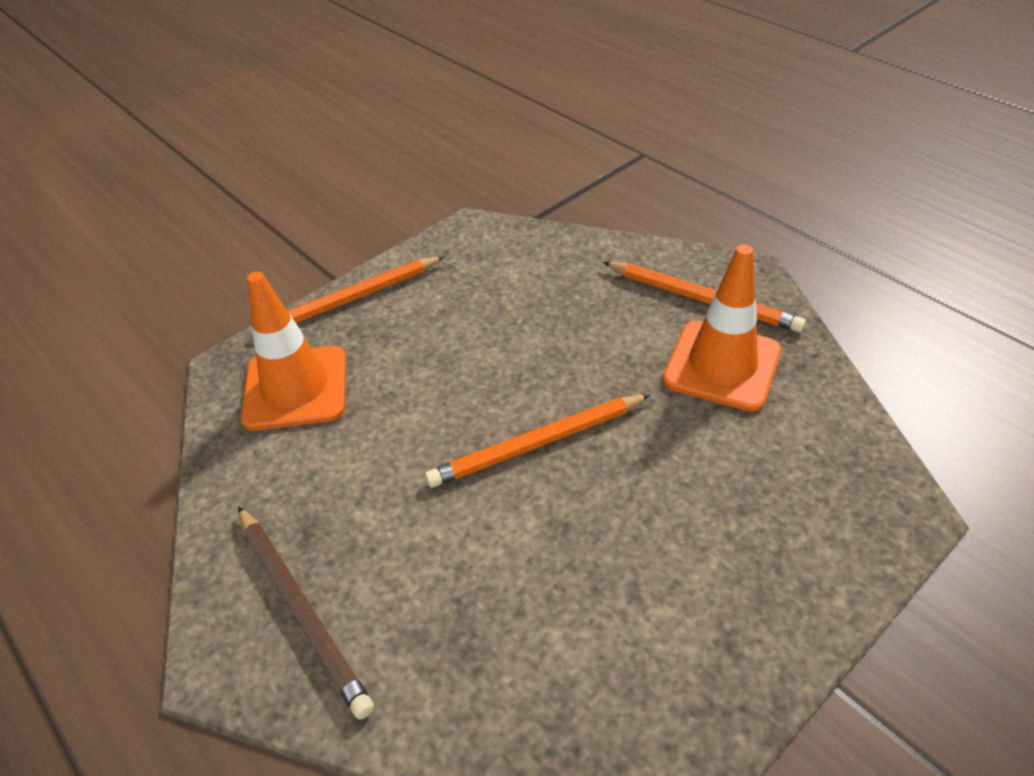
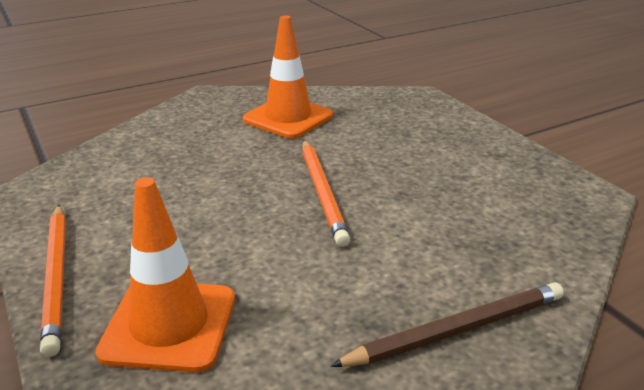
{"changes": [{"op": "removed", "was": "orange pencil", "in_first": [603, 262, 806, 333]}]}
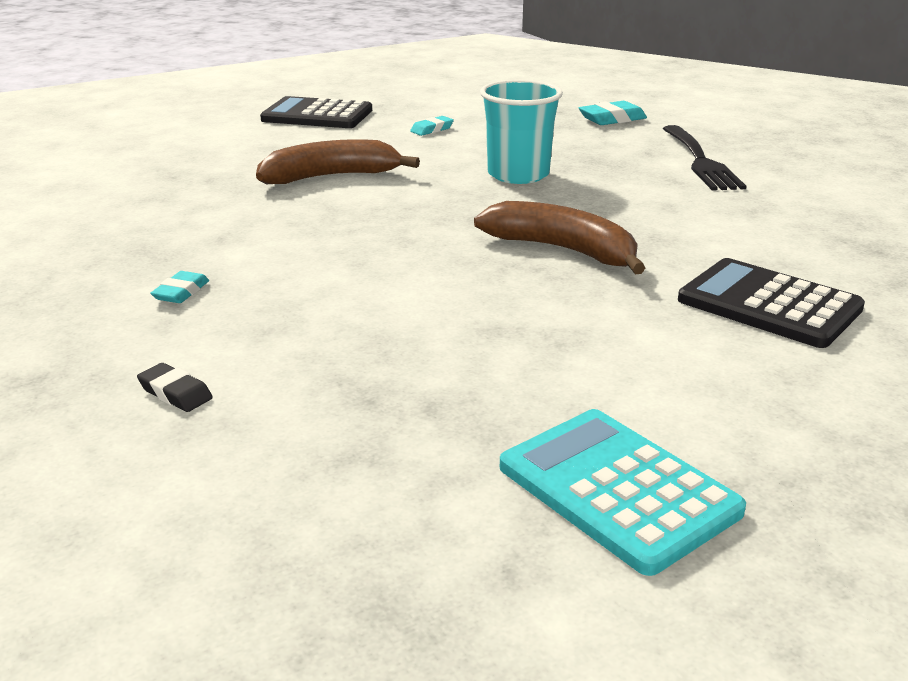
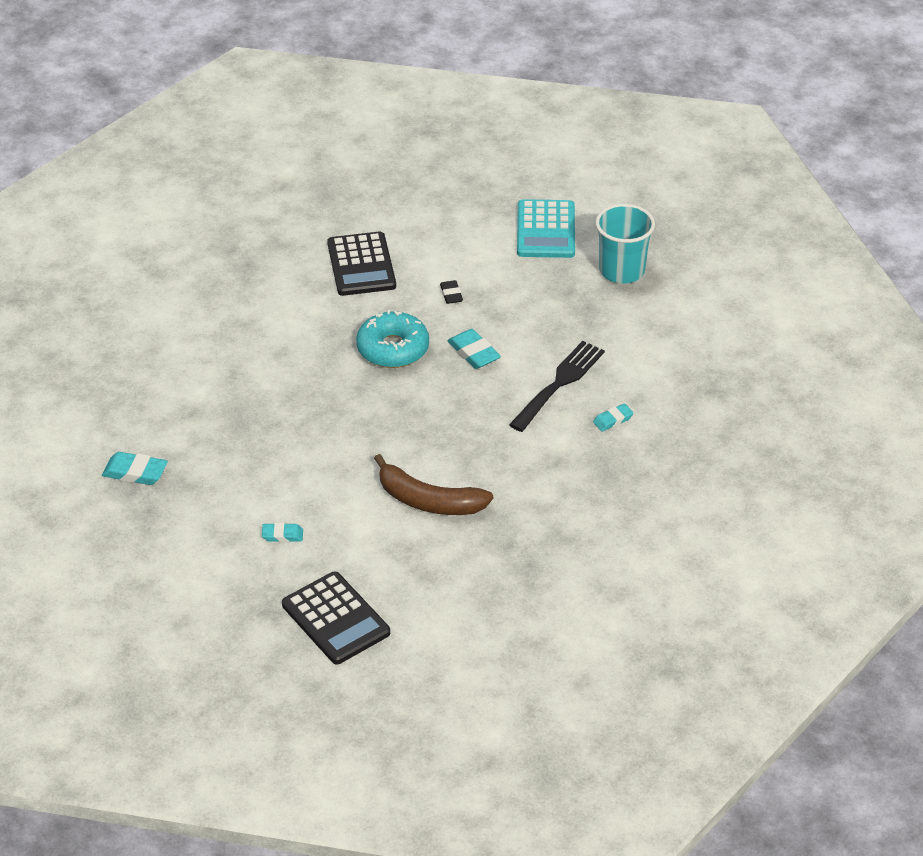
{"changes": [{"op": "added", "now": "turquoise eraser", "in_second": [448, 329, 501, 369]}, {"op": "moved", "was": "black eraser", "in_first": [137, 363, 213, 412], "in_second": [440, 280, 463, 304]}, {"op": "moved", "was": "turquoise cup", "in_first": [480, 80, 563, 184], "in_second": [595, 204, 655, 283]}, {"op": "moved", "was": "black fork", "in_first": [663, 125, 747, 191], "in_second": [509, 341, 605, 432]}, {"op": "replaced", "was": "brown banana", "now": "turquoise donut", "in_first": [474, 201, 645, 275], "in_second": [356, 310, 429, 368]}]}
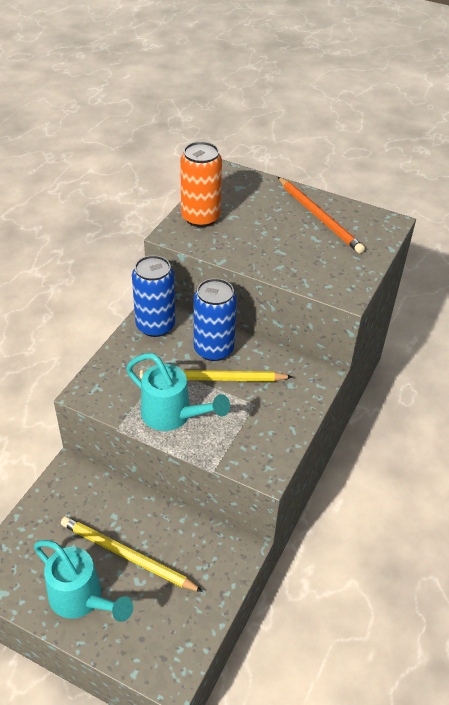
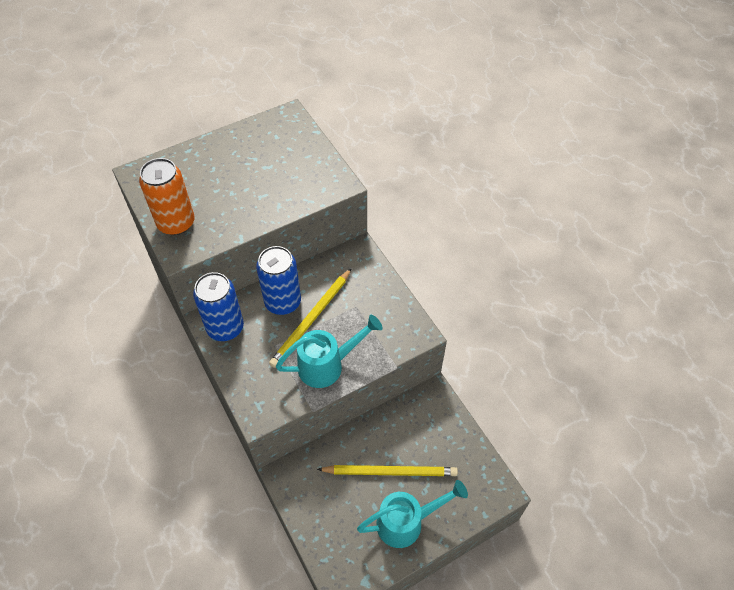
{"changes": [{"op": "removed", "was": "orange pencil", "in_first": [278, 177, 365, 253]}, {"op": "turned", "was": "yellow pencil", "in_first": [61, 516, 203, 592], "in_second": [317, 465, 458, 476], "clockwise": -150}]}
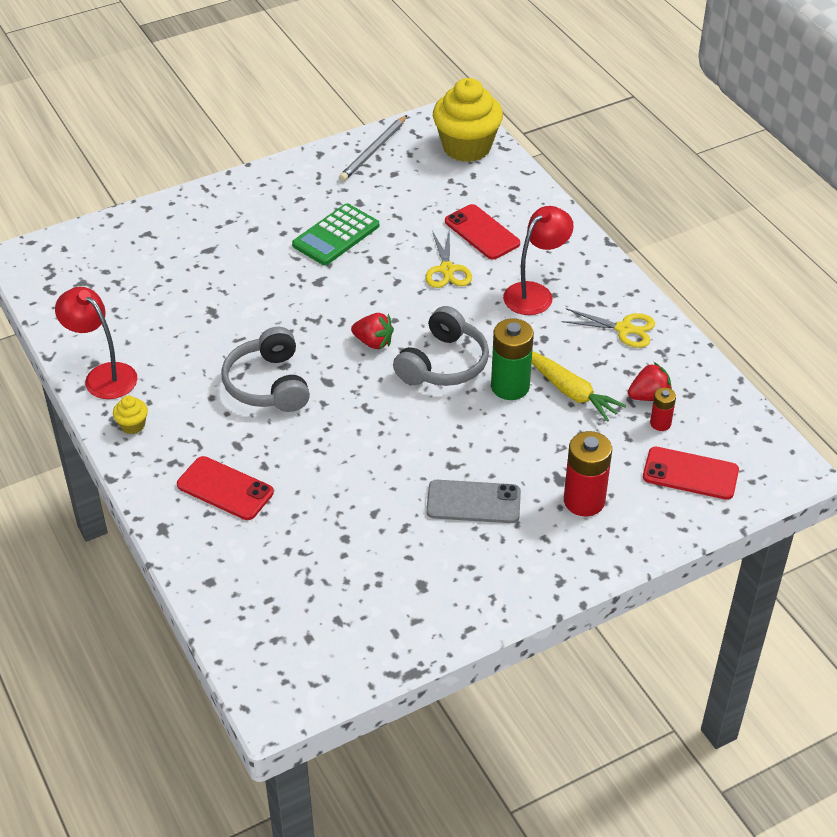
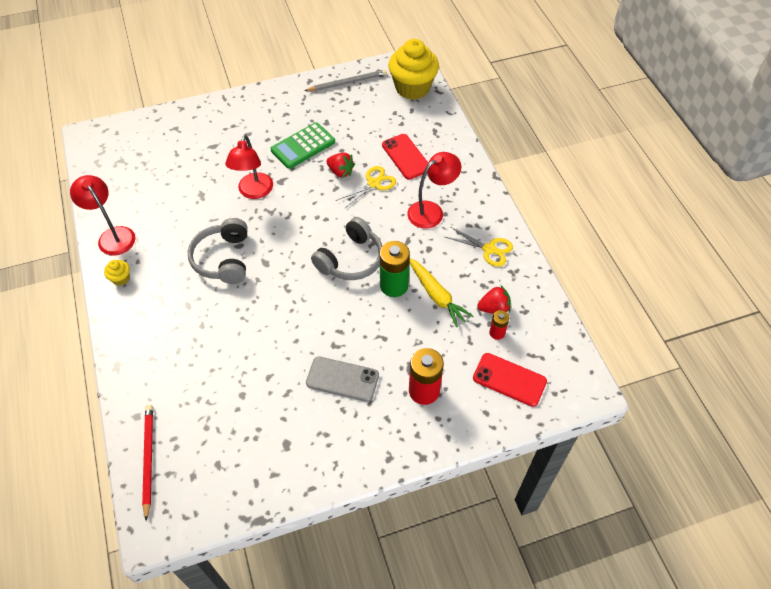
{"changes": [{"op": "removed", "was": "red phone", "in_first": [177, 456, 274, 520]}, {"op": "added", "now": "red pencil", "in_second": [142, 405, 153, 521]}, {"op": "added", "now": "red lamp", "in_second": [225, 135, 273, 199]}, {"op": "moved", "was": "red strawberry", "in_first": [351, 313, 394, 349], "in_second": [326, 152, 355, 178]}, {"op": "turned", "was": "grey pencil", "in_first": [339, 115, 407, 181], "in_second": [304, 69, 387, 91], "clockwise": -150}, {"op": "turned", "was": "yellow scissors", "in_first": [425, 228, 472, 288], "in_second": [336, 166, 396, 209], "clockwise": -135}]}
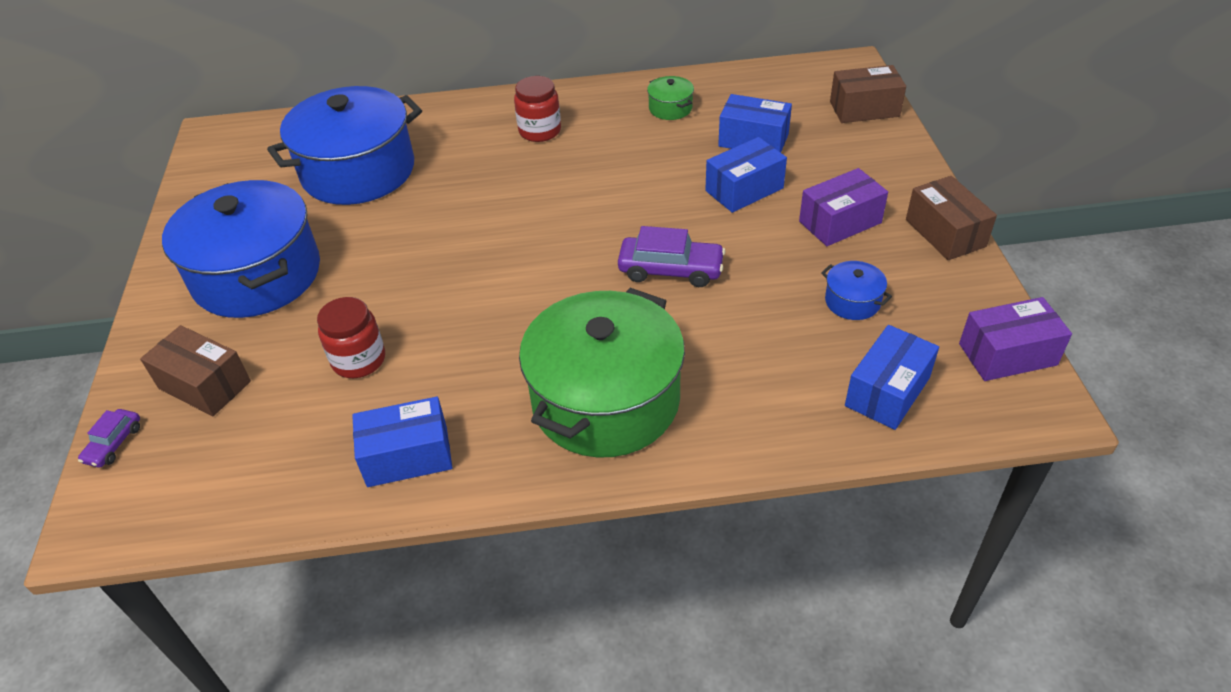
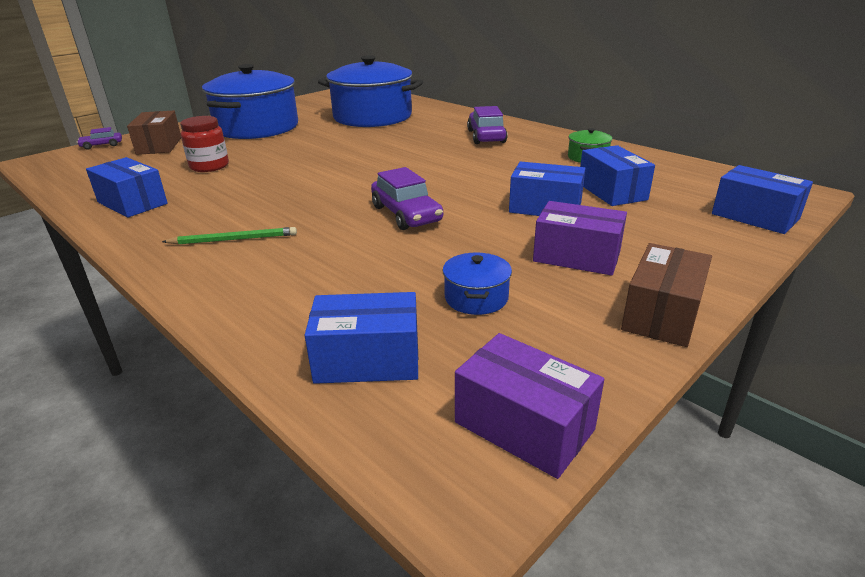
{"changes": [{"op": "replaced", "was": "red jar", "now": "purple car", "in_first": [514, 76, 561, 142], "in_second": [467, 106, 507, 144]}, {"op": "replaced", "was": "green pot", "now": "green pencil", "in_first": [519, 288, 685, 458], "in_second": [162, 227, 297, 245]}, {"op": "recoloured", "was": "brown box", "now": "blue box", "in_first": [830, 65, 906, 123], "in_second": [712, 165, 813, 234]}]}
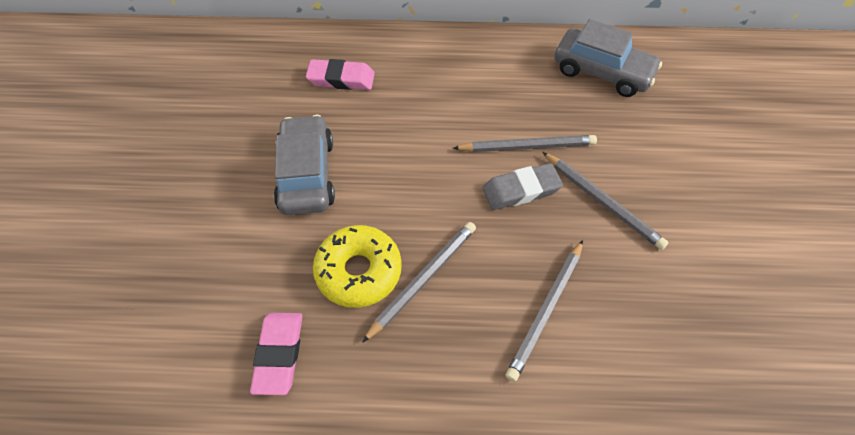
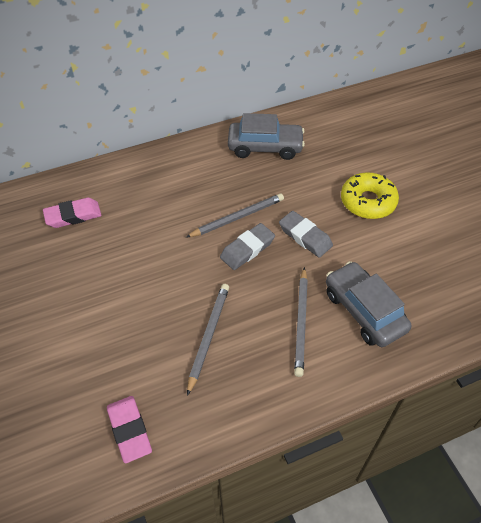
{"changes": [{"op": "moved", "was": "grey car", "in_first": [274, 115, 335, 215], "in_second": [326, 261, 411, 347]}, {"op": "moved", "was": "yellow donut", "in_first": [313, 225, 402, 308], "in_second": [341, 173, 399, 219]}, {"op": "replaced", "was": "grey pencil", "now": "grey eraser", "in_first": [543, 152, 669, 250], "in_second": [279, 211, 333, 258]}]}
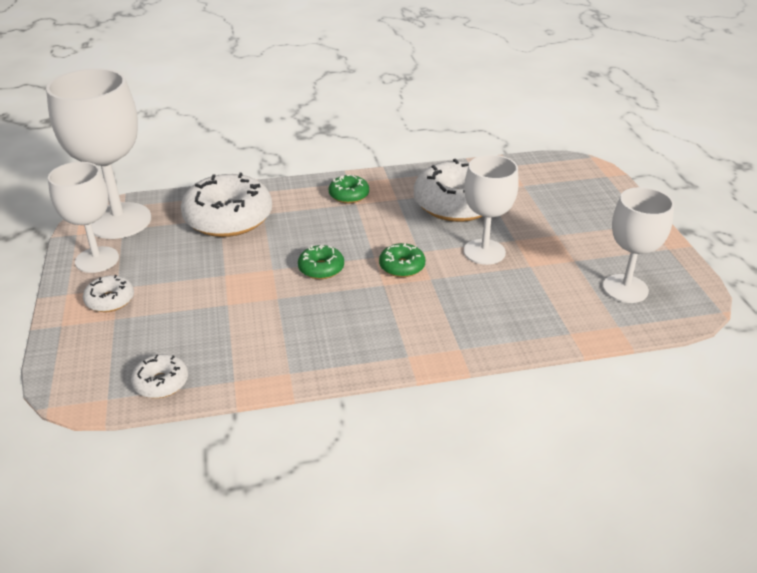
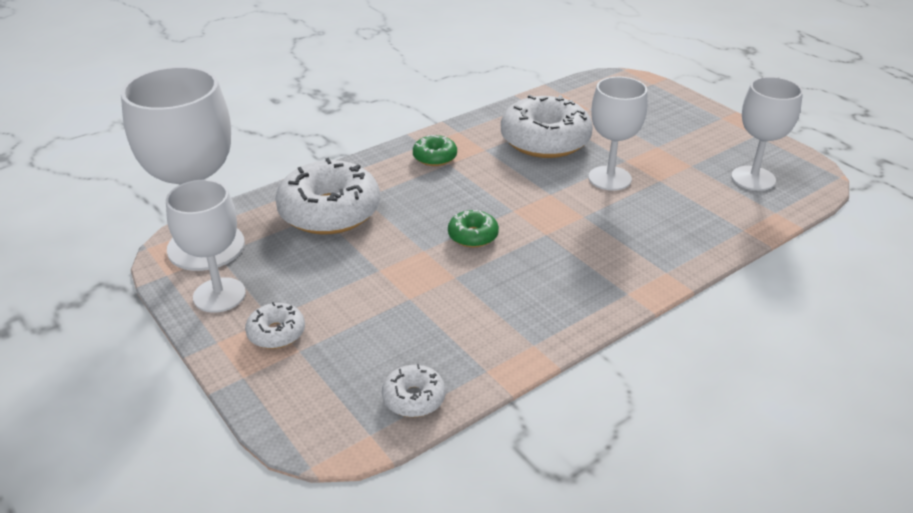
{"changes": [{"op": "removed", "was": "green donut", "in_first": [379, 243, 425, 277]}]}
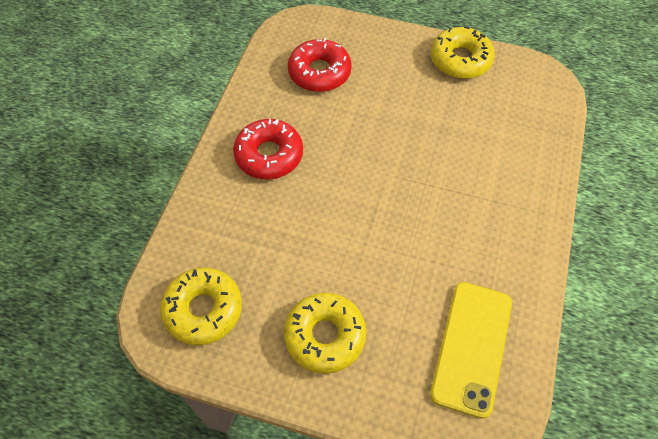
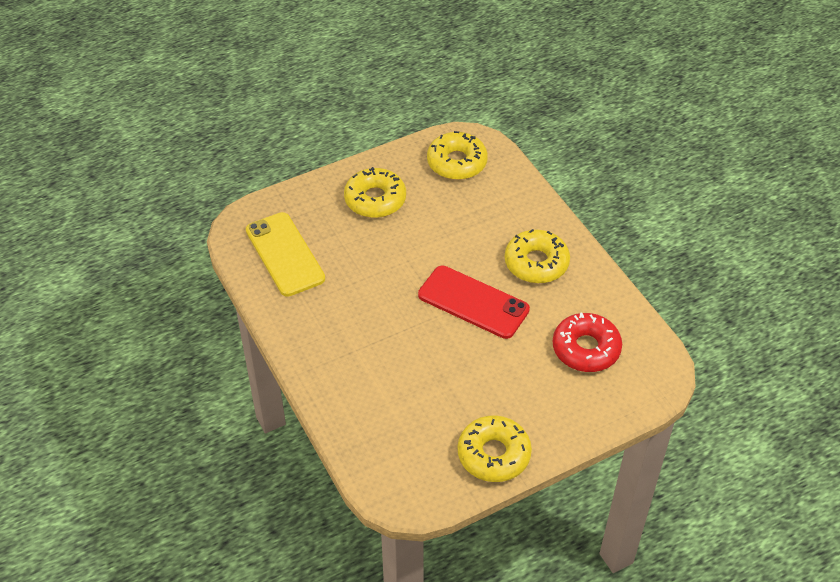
{"changes": [{"op": "added", "now": "red phone", "in_second": [418, 266, 530, 339]}, {"op": "recoloured", "was": "red donut", "now": "yellow donut", "in_first": [233, 119, 303, 180], "in_second": [505, 229, 570, 283]}]}
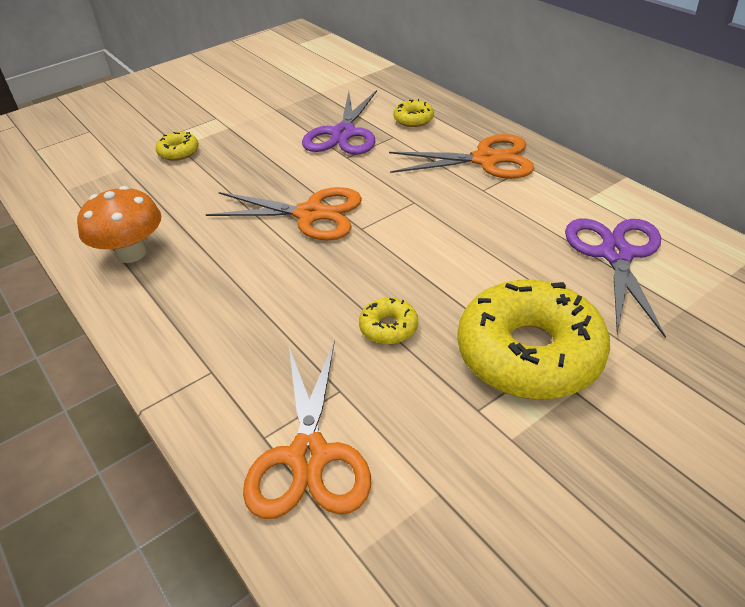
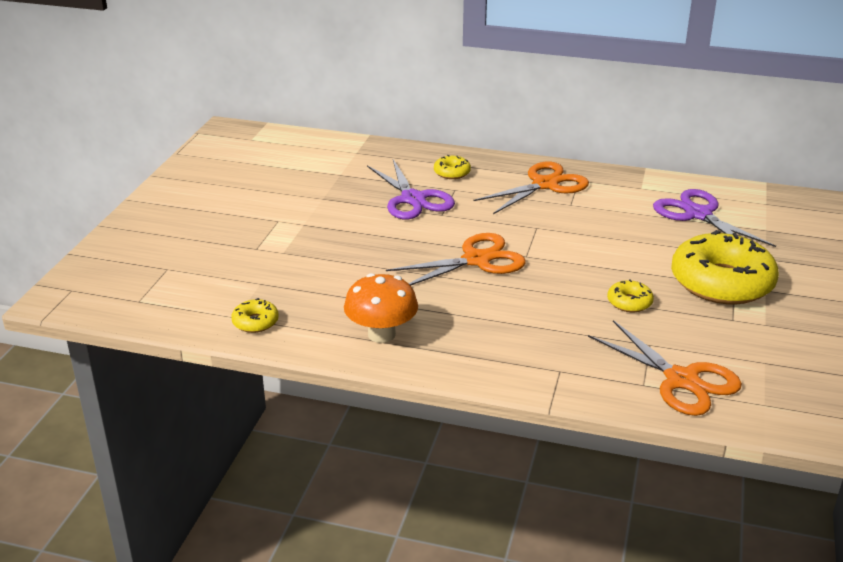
{"changes": [{"op": "moved", "was": "yellow donut", "in_first": [156, 132, 199, 161], "in_second": [231, 298, 279, 333]}]}
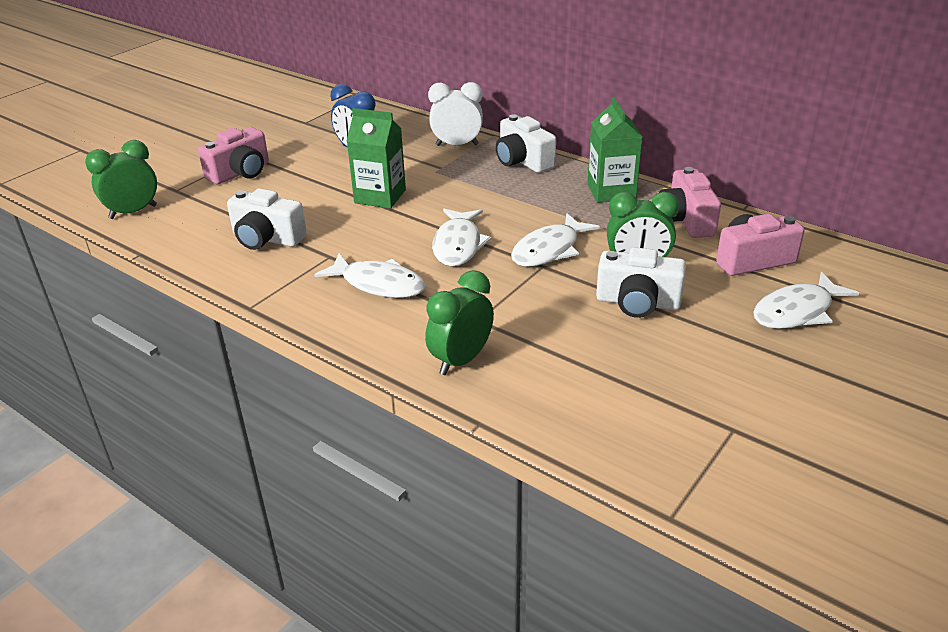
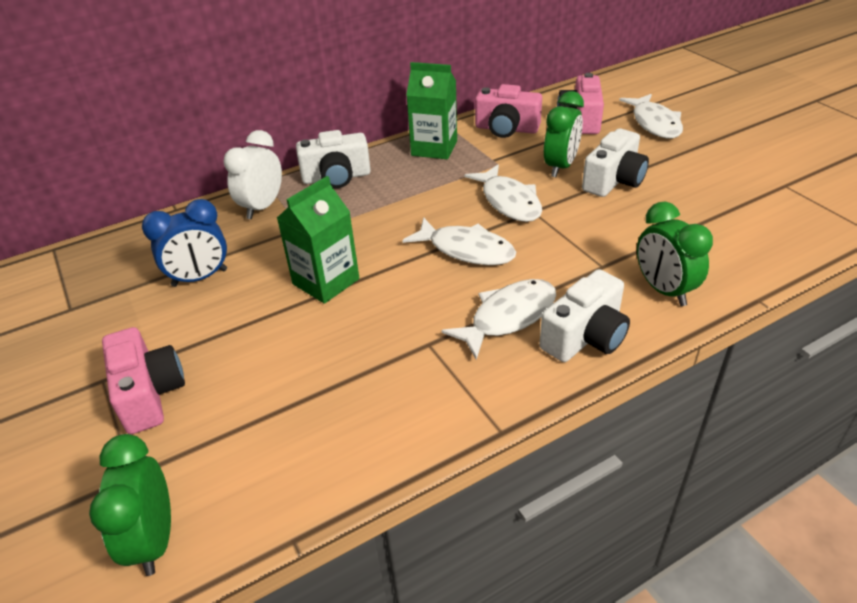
{"changes": [{"op": "moved", "was": "white camera", "in_first": [227, 188, 307, 250], "in_second": [539, 269, 630, 362]}]}
